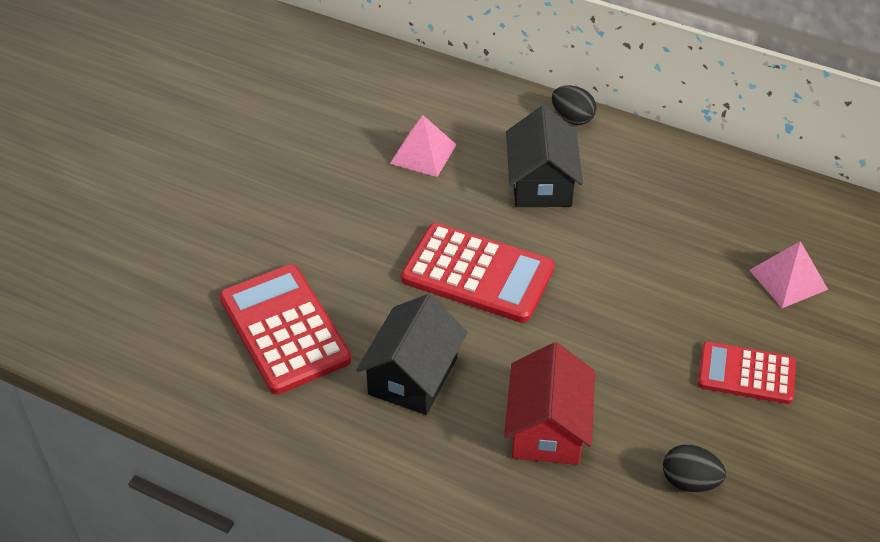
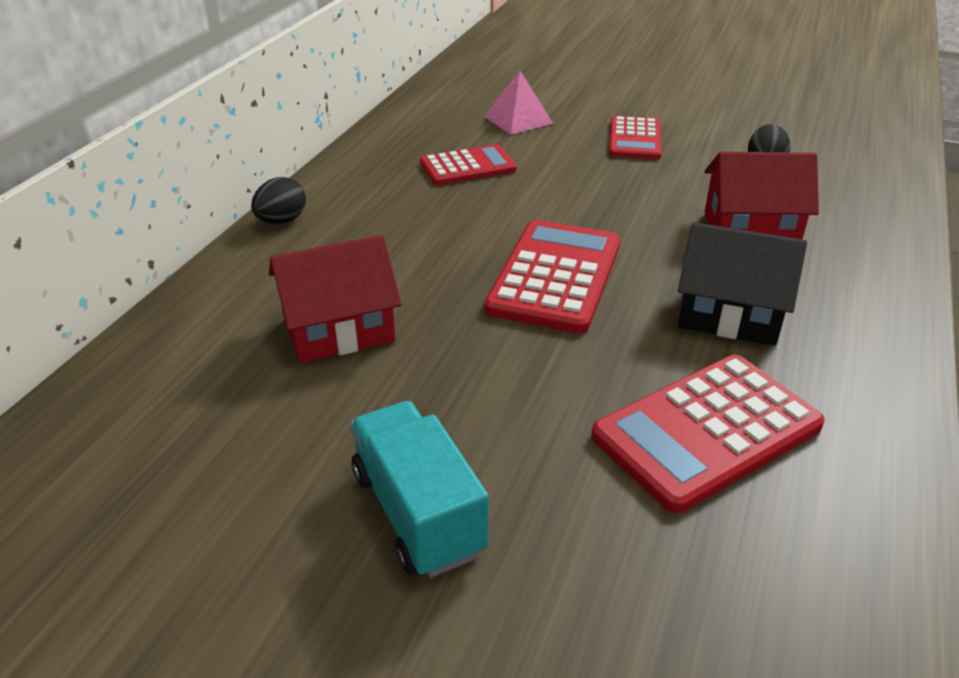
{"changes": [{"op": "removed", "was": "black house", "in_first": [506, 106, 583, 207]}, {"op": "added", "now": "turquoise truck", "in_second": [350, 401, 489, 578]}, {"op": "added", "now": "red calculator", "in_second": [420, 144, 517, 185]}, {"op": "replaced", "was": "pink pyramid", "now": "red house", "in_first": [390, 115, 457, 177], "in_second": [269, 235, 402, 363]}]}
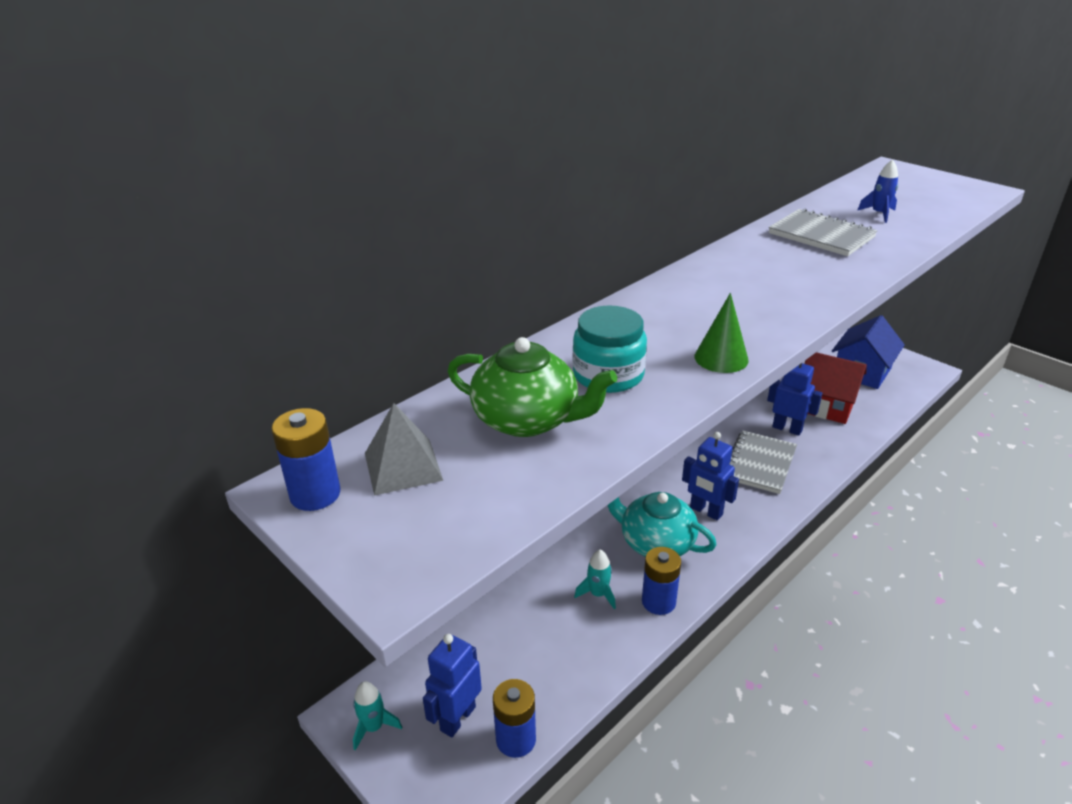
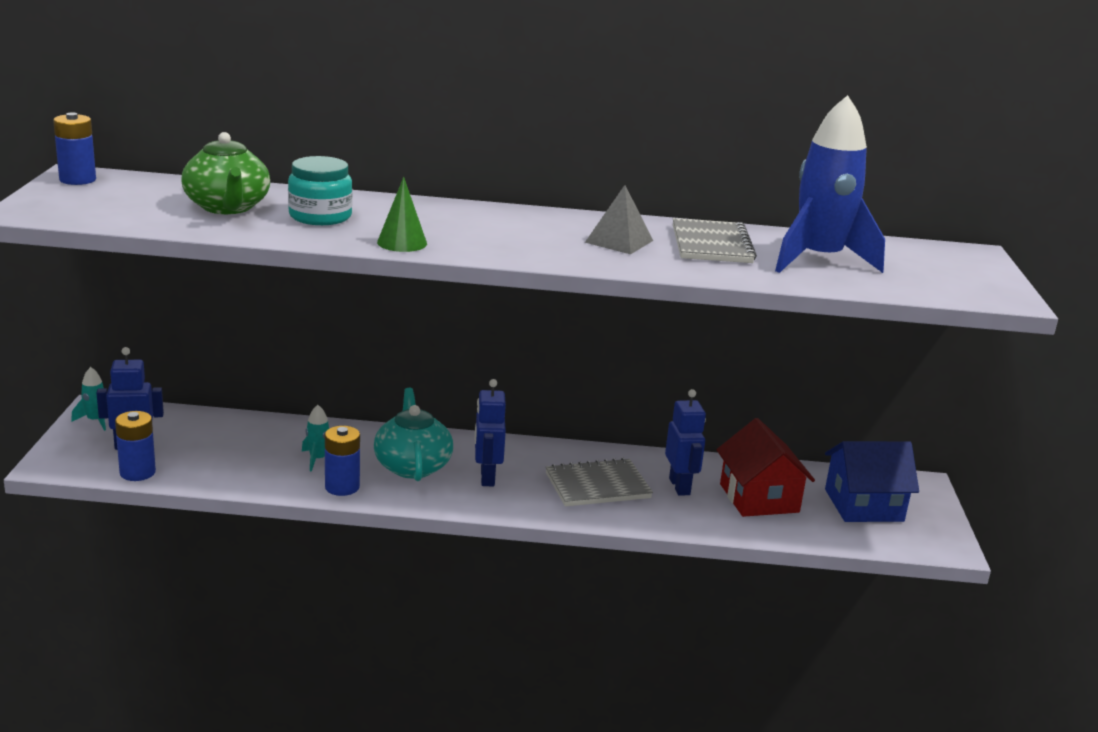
{"changes": [{"op": "moved", "was": "grey pyramid", "in_first": [365, 403, 443, 496], "in_second": [585, 185, 653, 254]}, {"op": "resized", "was": "blue rocket", "in_first": [857, 159, 898, 223], "in_second": [775, 95, 885, 273], "ratio": 2.42}]}
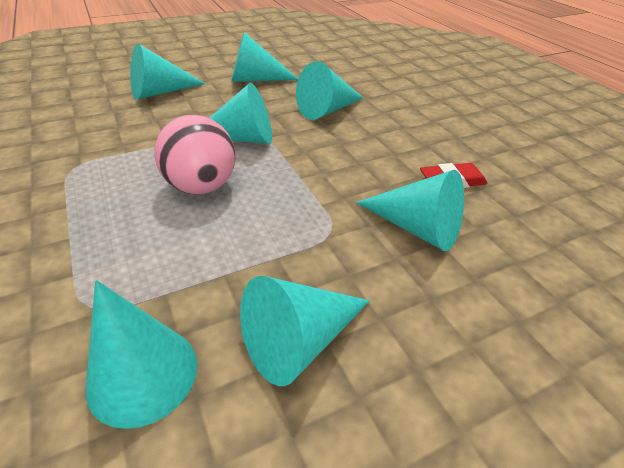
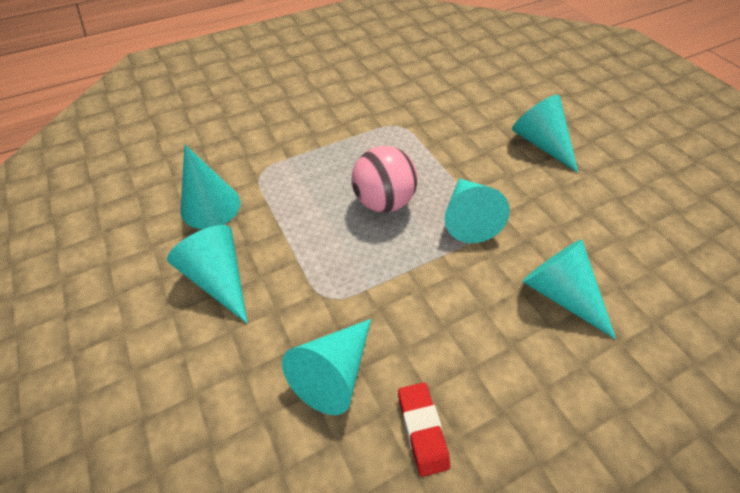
{"changes": [{"op": "removed", "was": "turquoise cone", "in_first": [231, 32, 298, 82]}]}
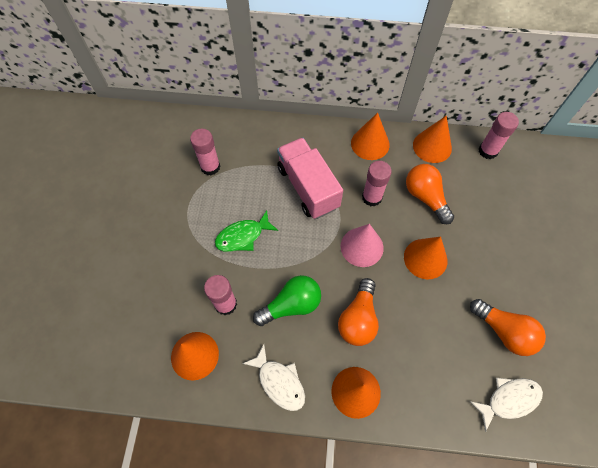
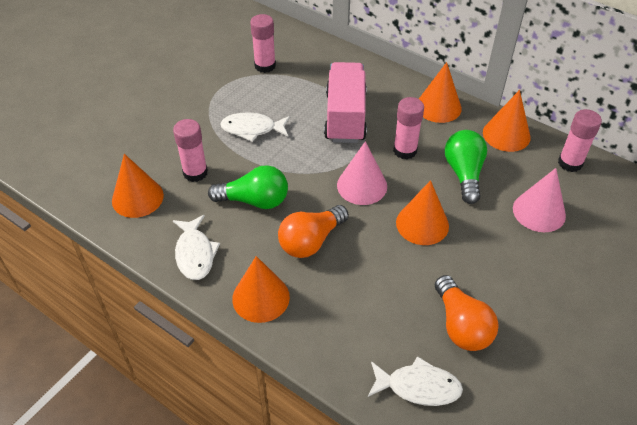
{"changes": [{"op": "added", "now": "pink cone", "in_second": [513, 168, 566, 232]}, {"op": "recoloured", "was": "green fish", "now": "white fish", "in_first": [215, 210, 278, 252], "in_second": [220, 112, 290, 142]}, {"op": "recoloured", "was": "orange light bulb", "now": "green light bulb", "in_first": [406, 164, 454, 224], "in_second": [445, 130, 487, 204]}]}
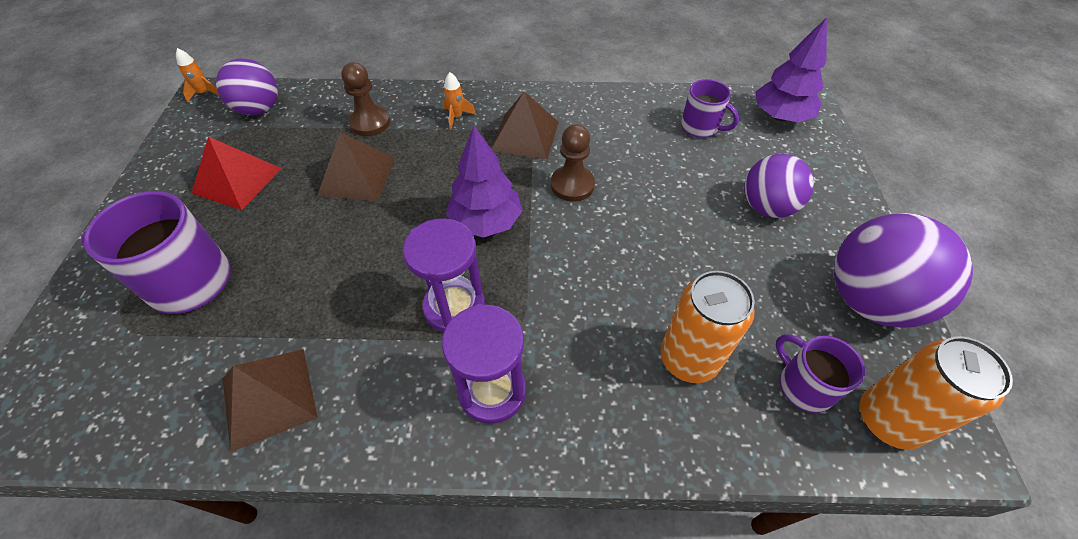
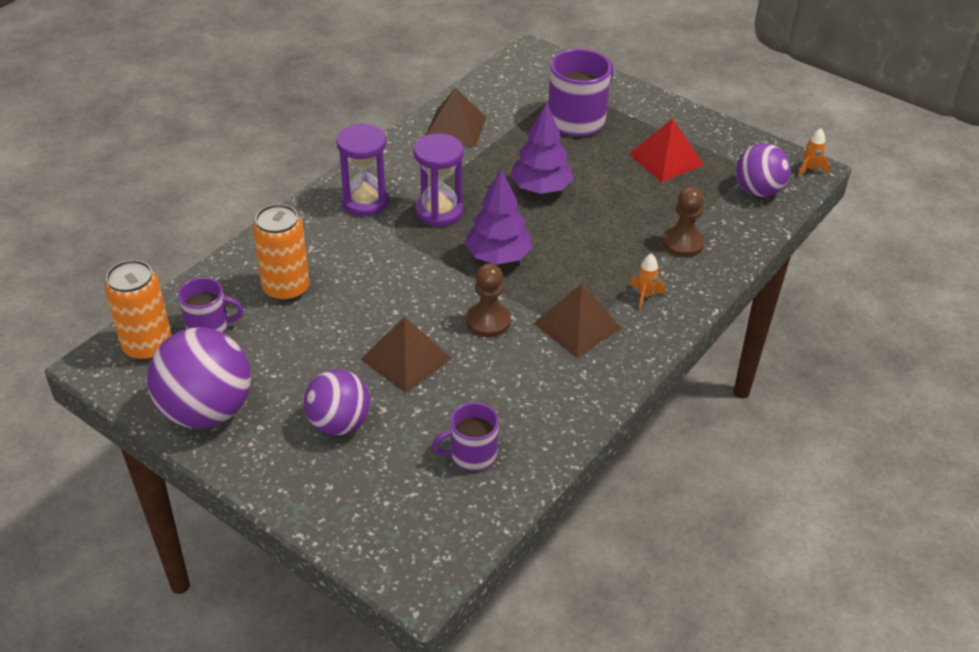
{"changes": [{"op": "moved", "was": "brown pyramid", "in_first": [317, 132, 395, 201], "in_second": [361, 316, 452, 393]}, {"op": "moved", "was": "purple tree", "in_first": [755, 17, 827, 122], "in_second": [510, 102, 573, 194]}]}
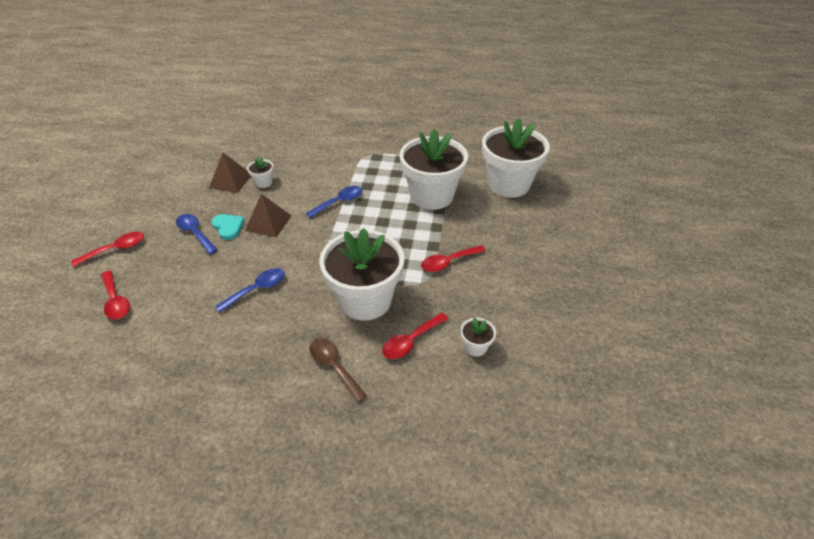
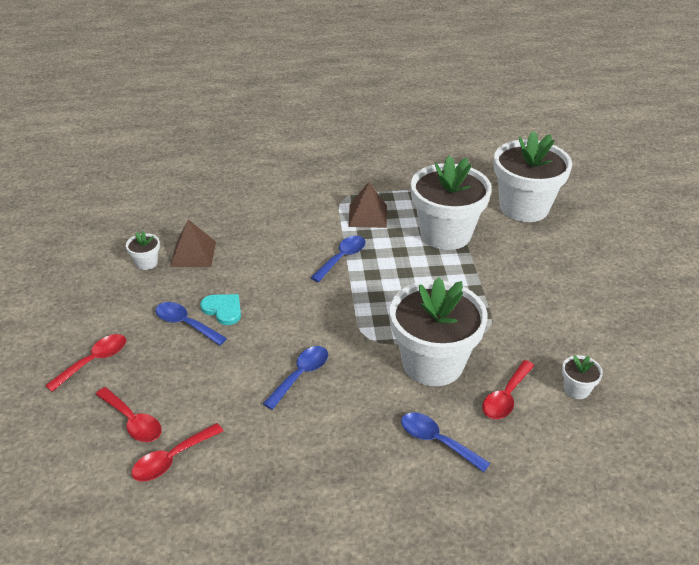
{"changes": [{"op": "moved", "was": "brown pyramid", "in_first": [245, 194, 291, 237], "in_second": [348, 182, 387, 228]}, {"op": "moved", "was": "white flower pot", "in_first": [247, 157, 274, 188], "in_second": [126, 231, 160, 270]}, {"op": "moved", "was": "red spoon", "in_first": [421, 245, 486, 272], "in_second": [131, 423, 223, 482]}, {"op": "recoloured", "was": "brown spoon", "now": "blue spoon", "in_first": [310, 338, 367, 403], "in_second": [401, 412, 490, 472]}]}
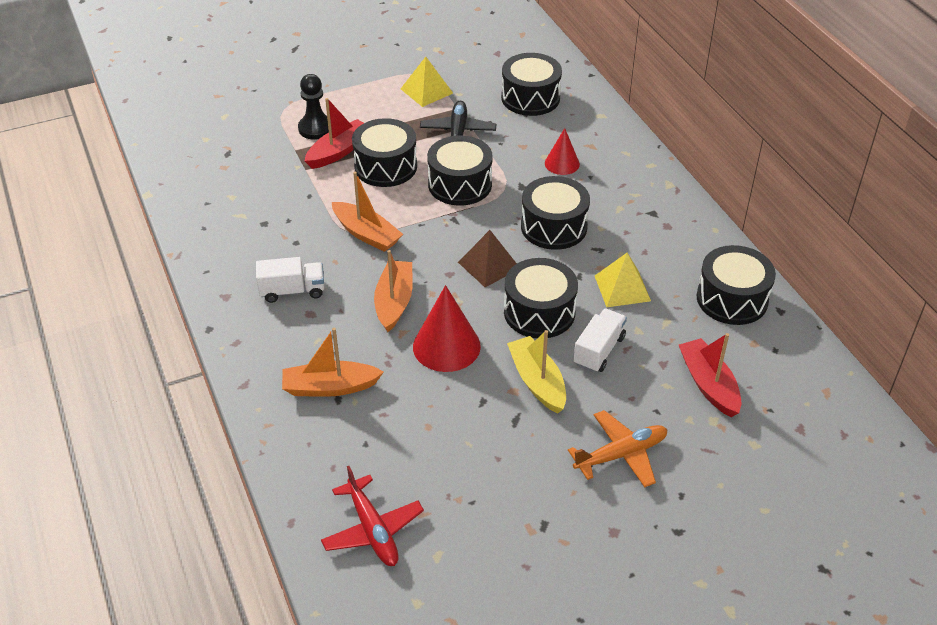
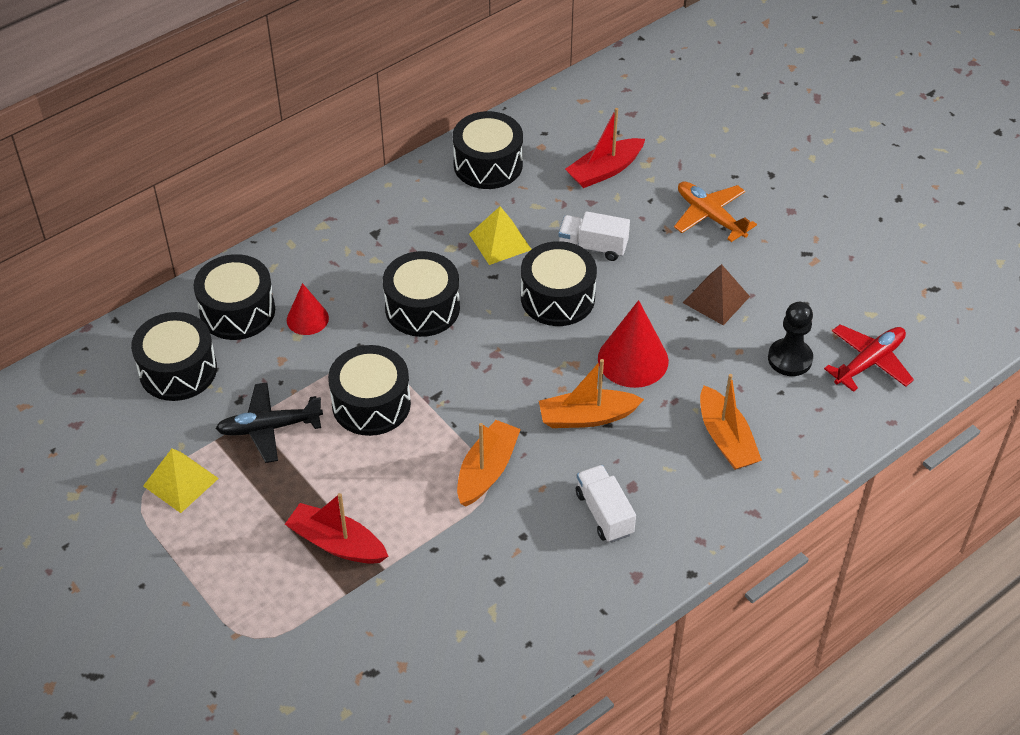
{"changes": [{"op": "removed", "was": "yellow boat", "in_first": [507, 330, 566, 414]}, {"op": "moved", "was": "black pawn", "in_first": [298, 74, 329, 140], "in_second": [768, 302, 813, 376]}, {"op": "moved", "was": "black drum", "in_first": [352, 118, 417, 187], "in_second": [194, 254, 275, 340]}, {"op": "moved", "was": "brown pyramid", "in_first": [458, 230, 517, 287], "in_second": [683, 264, 750, 325]}]}
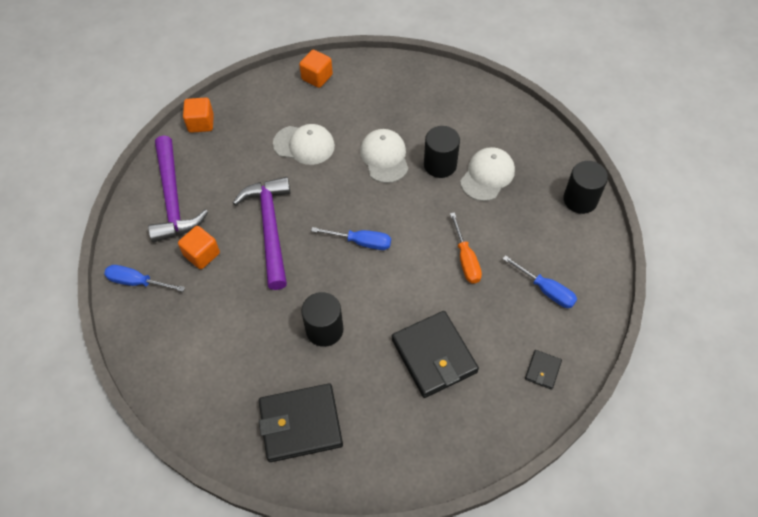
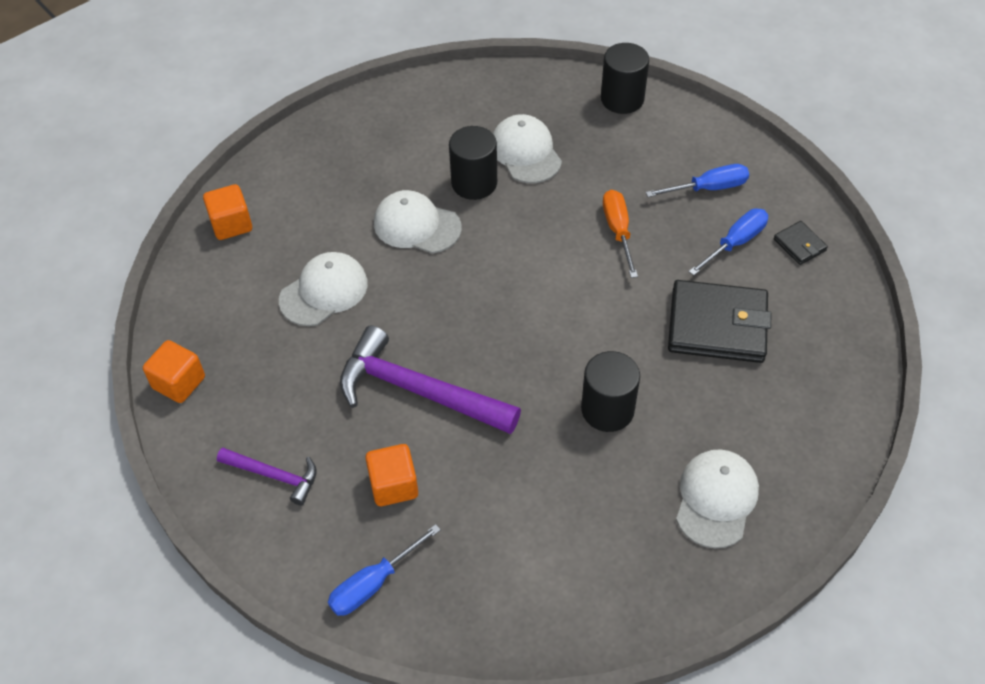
{"changes": [{"op": "moved", "was": "blue screwdriver", "in_first": [311, 227, 391, 250], "in_second": [688, 208, 768, 276]}, {"op": "replaced", "was": "black wallet", "now": "white cap", "in_first": [259, 383, 343, 462], "in_second": [676, 449, 759, 548]}, {"op": "turned", "was": "orange screwdriver", "in_first": [450, 212, 482, 284], "in_second": [603, 190, 638, 278], "clockwise": -120}, {"op": "resized", "was": "purple hammer", "in_first": [148, 136, 208, 243], "in_second": [217, 447, 317, 505], "ratio": 0.53}]}
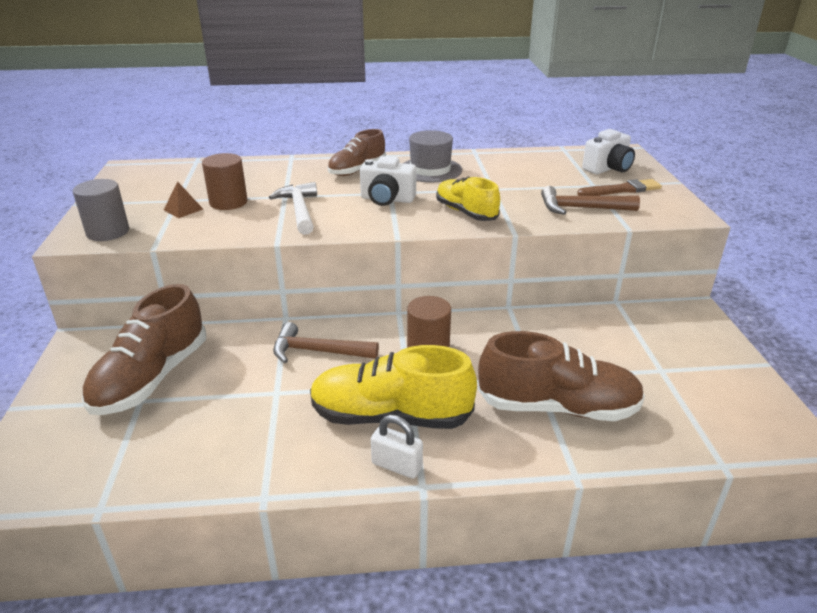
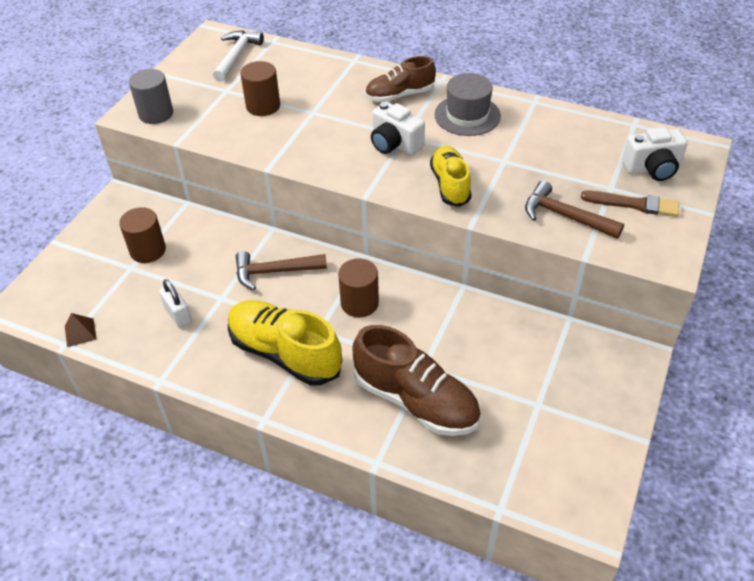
{"changes": [{"op": "moved", "was": "brown pyramid", "in_first": [164, 182, 203, 218], "in_second": [65, 313, 97, 347]}, {"op": "moved", "was": "white hammer", "in_first": [269, 182, 317, 235], "in_second": [213, 31, 264, 82]}, {"op": "moved", "was": "white padlock", "in_first": [371, 415, 423, 479], "in_second": [159, 279, 192, 328]}, {"op": "replaced", "was": "brown shoe", "now": "brown cylinder", "in_first": [82, 284, 206, 415], "in_second": [119, 207, 166, 263]}, {"op": "turned", "was": "brown hammer", "in_first": [273, 322, 379, 363], "in_second": [236, 251, 327, 290], "clockwise": -45}]}
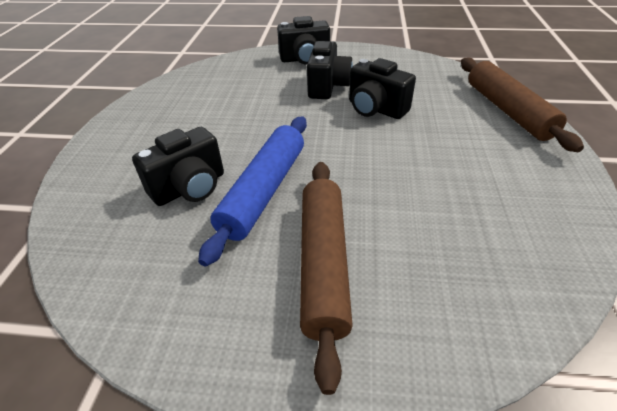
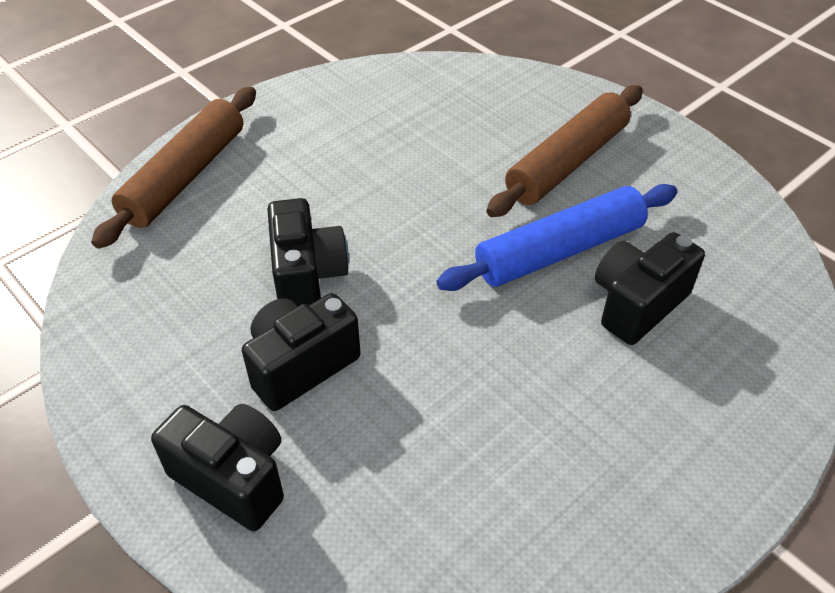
{"changes": [{"op": "turned", "was": "black camera", "in_first": [132, 127, 224, 206], "in_second": [595, 232, 705, 345], "clockwise": -45}]}
